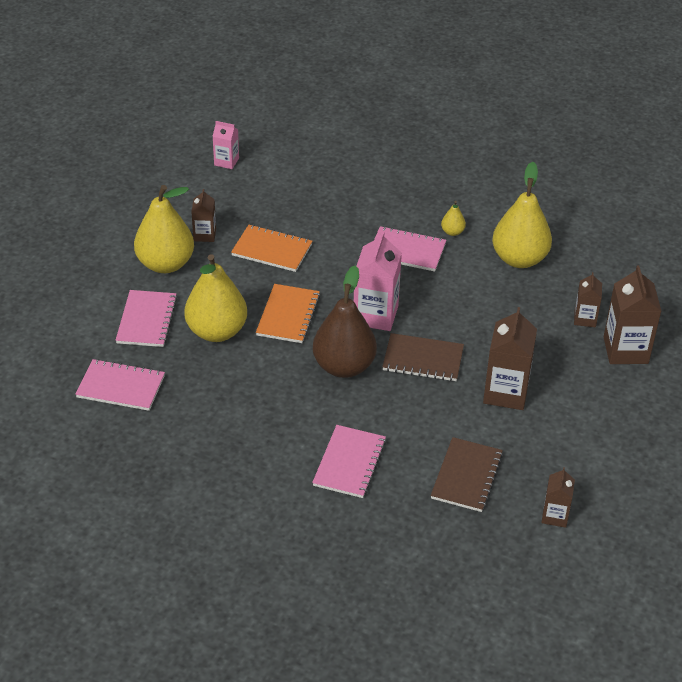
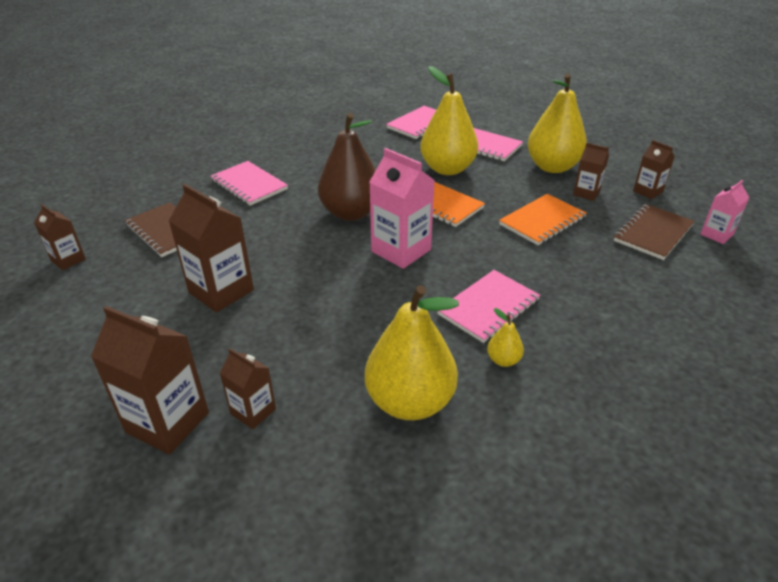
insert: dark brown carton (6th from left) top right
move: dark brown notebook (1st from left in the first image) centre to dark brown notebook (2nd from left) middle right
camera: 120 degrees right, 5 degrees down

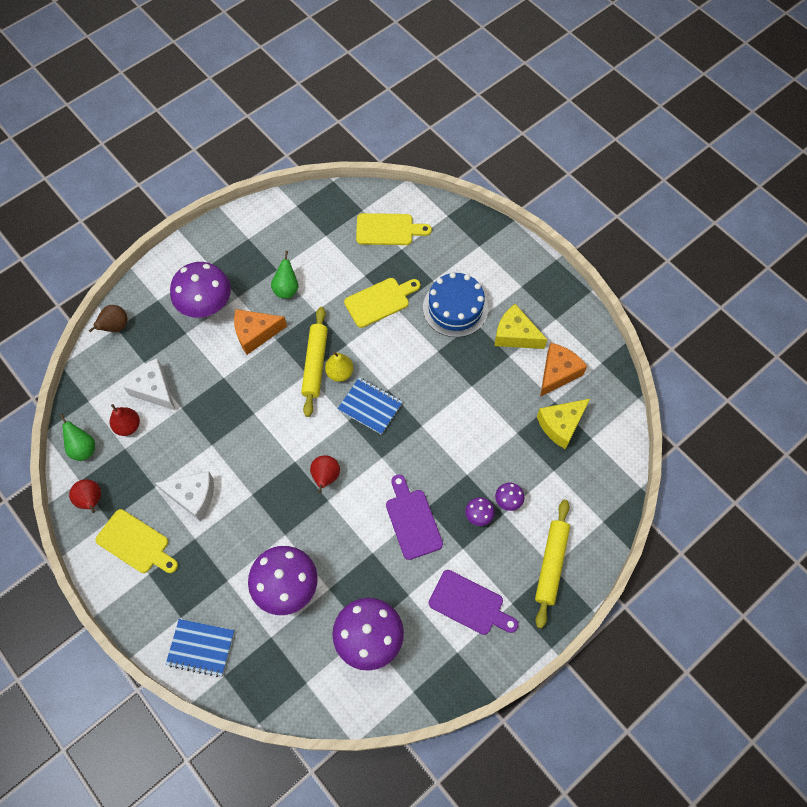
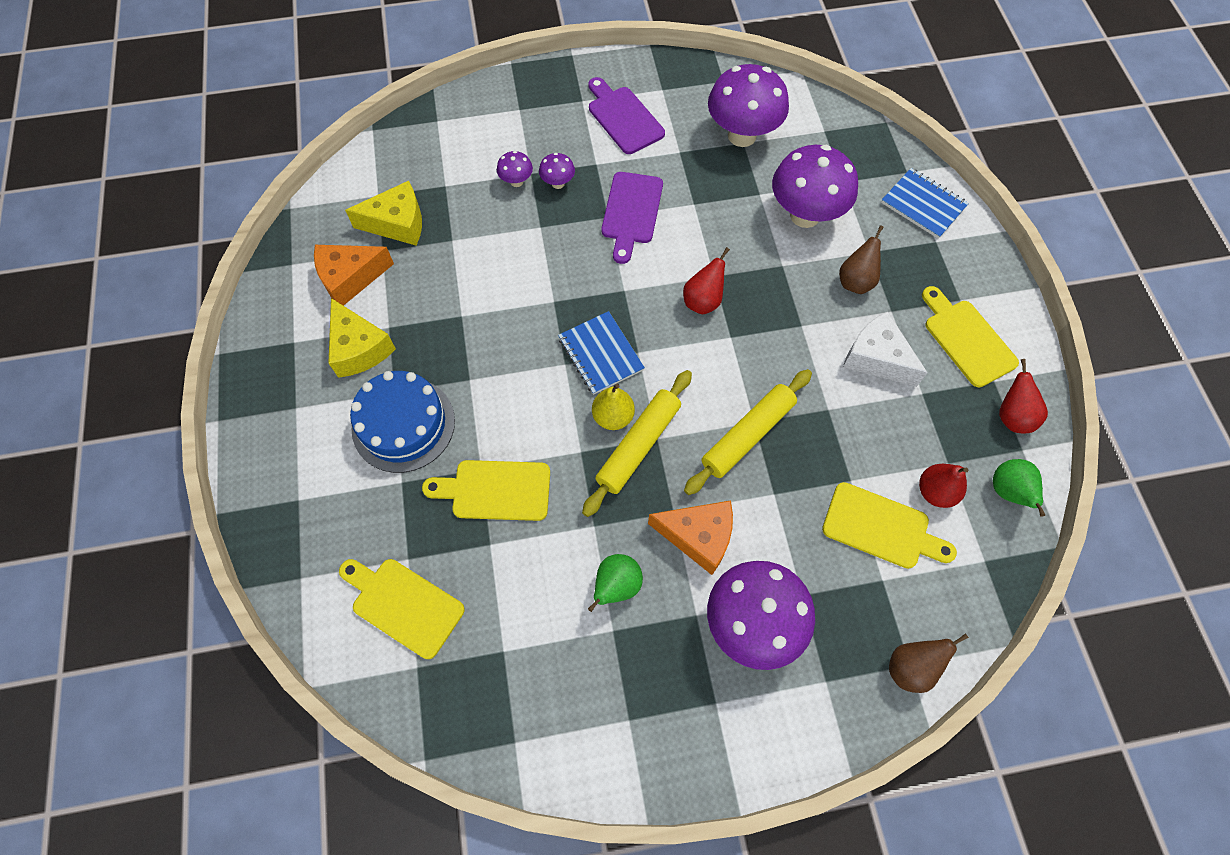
insert: dark brown pear fruit (1st from left) top right
move: golden dough roller (2nd from left) bottom right to centre
replace: white cheese (1st from left) middle left to golden chopping board (3rd from left) middle right
camera: 150 degrees left, 0 degrees up

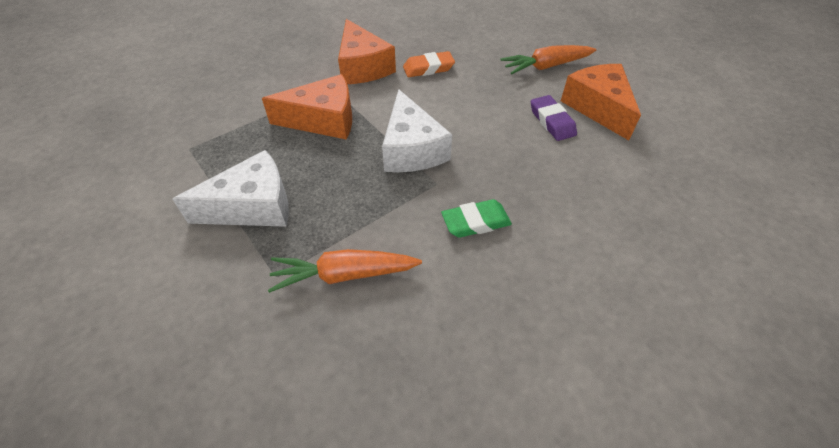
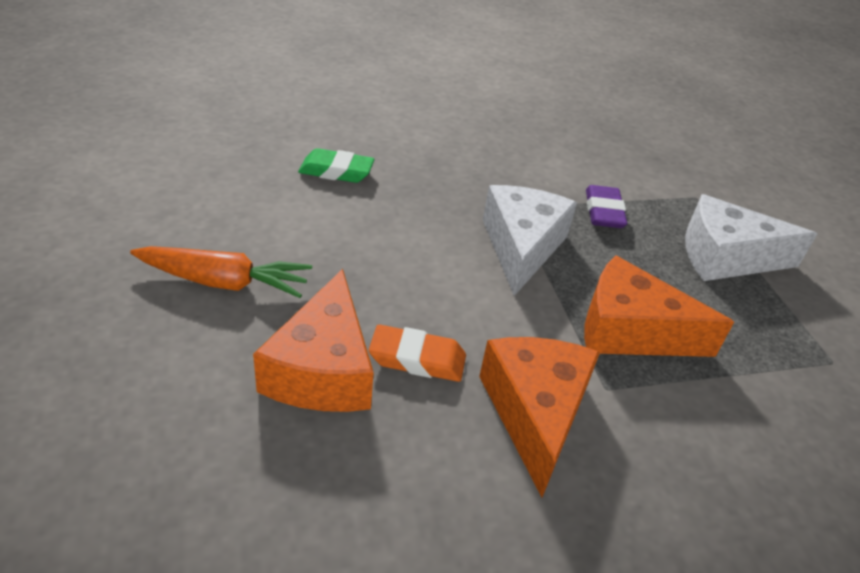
delete: bright orange carrot (1st from left) centre
move: bright orange cheese (3rd from left in the first image) top right to bright orange cheese (1st from left) centre; purple pencil eraser top centre to middle right; emerald pencil eraser centre to top centre
camera: 160 degrees left, 10 degrees down

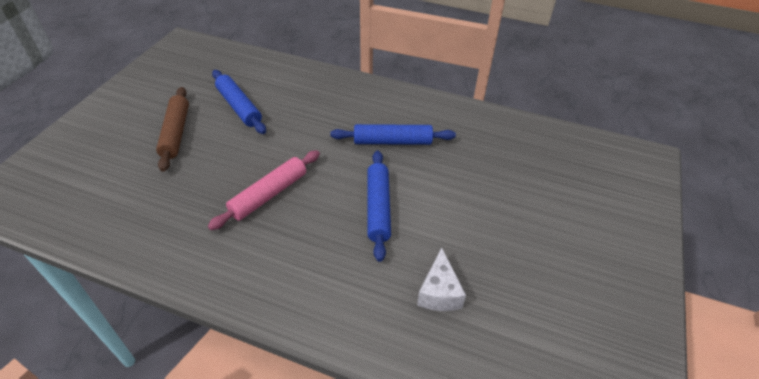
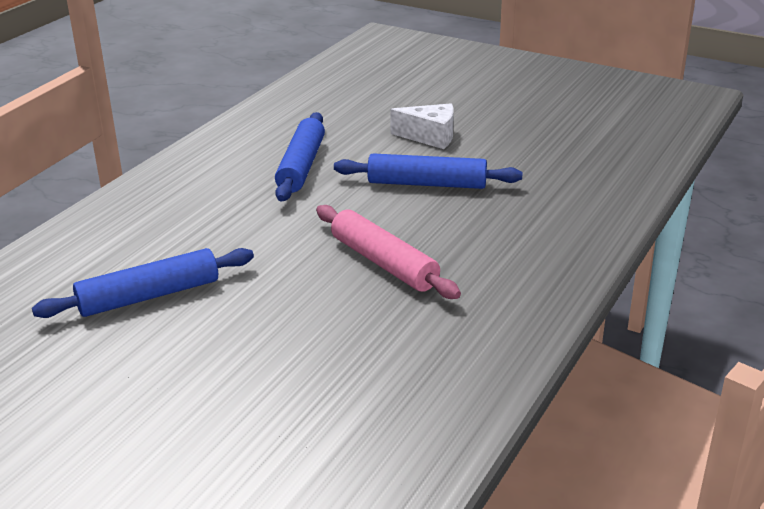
delete: dark brown dough roller middle left
move: white cheese bottom centre to top centre
camera: 80 degrees left, 15 degrees down

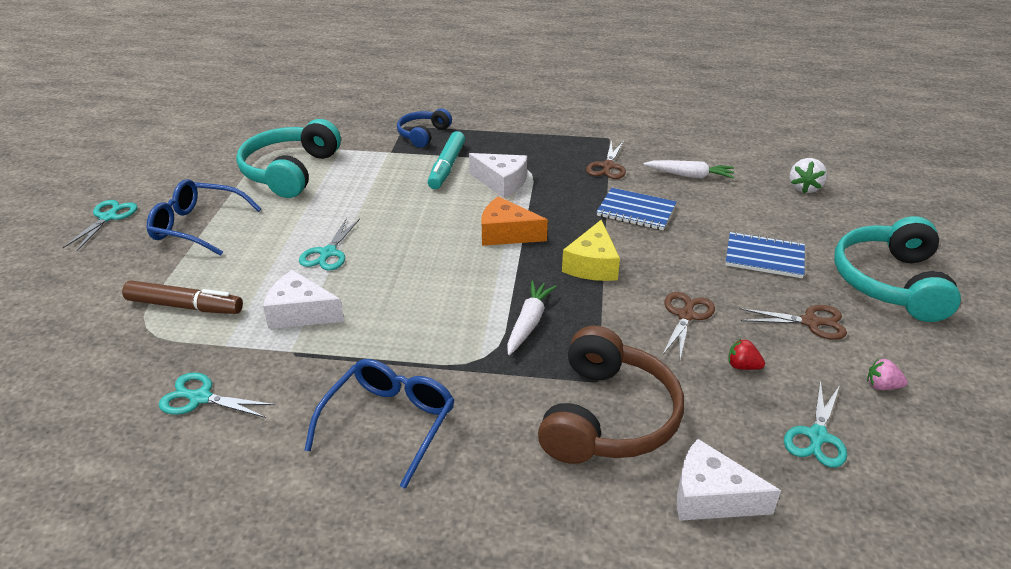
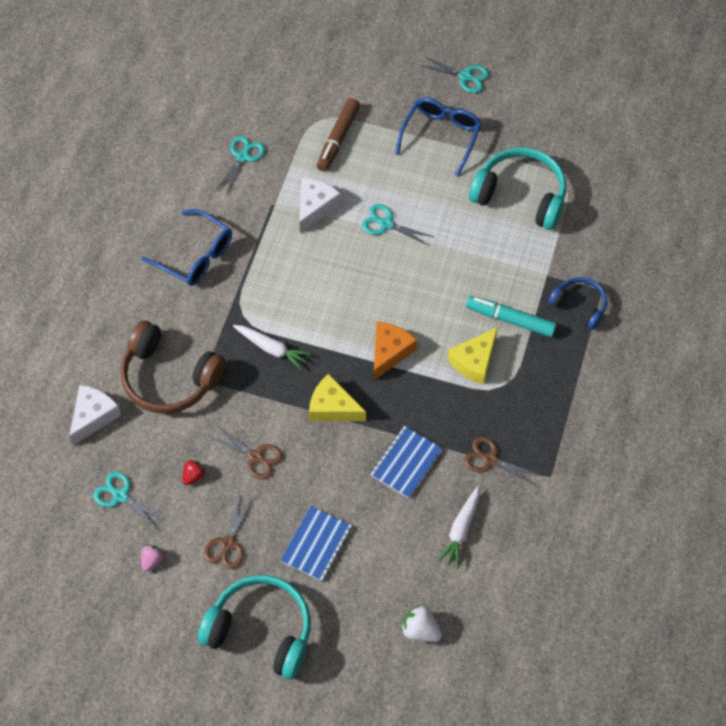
recolor: white cheese (2nd from left) top centre to golden cheese (2nd from left) centre
camera: 100 degrees right, 25 degrees up

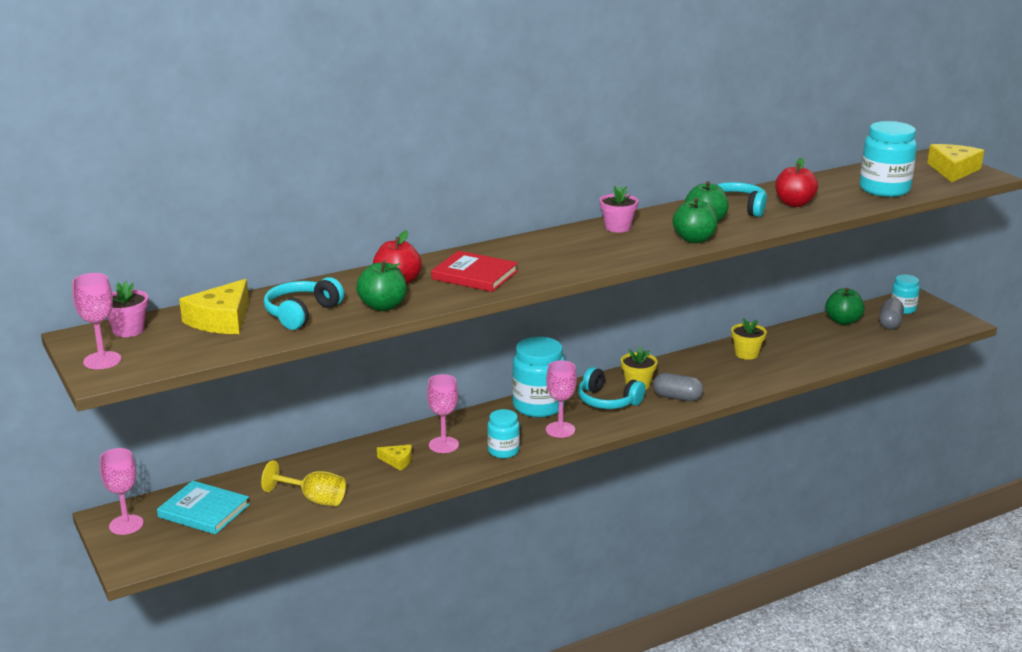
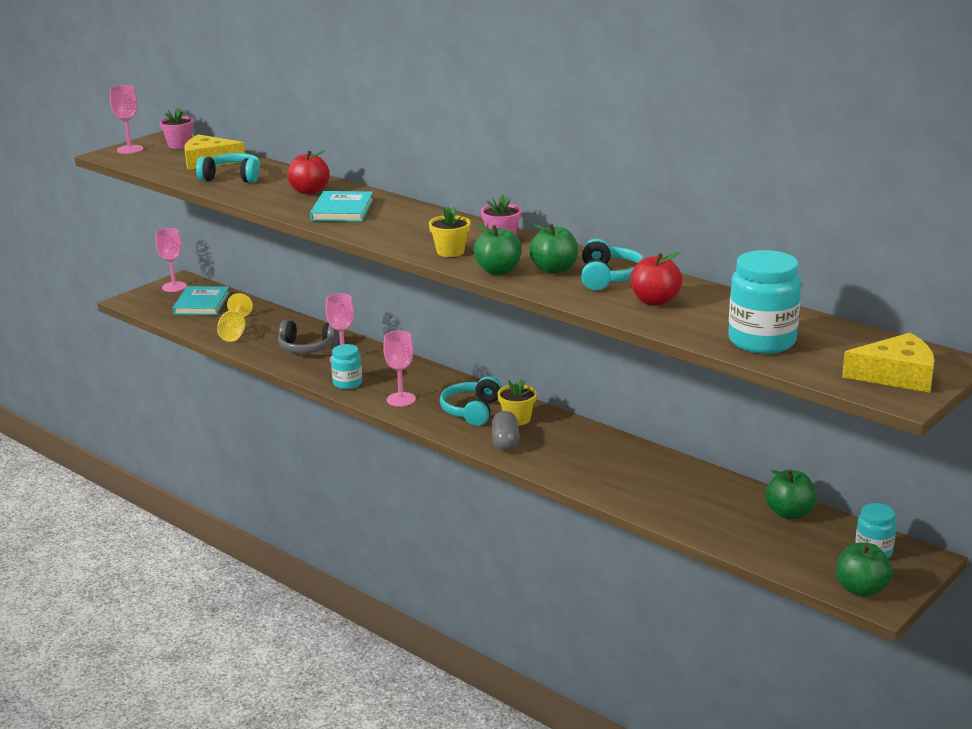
delete: ash-grey pill (2nd from left) middle right; teal jar (2nd from left) centre
move: emerald apple fruit (1st from left in the first image) centre to emerald apple fruit (4th from left) bottom right; golden plant pot (2nd from left in the first image) middle right to golden plant pot (1st from left) top centre
replace: golden cheese (2nd from left) bottom centre to ash-grey over-ear headphones middle left
recolor: scarlet hardback centre to teal hardback (2nd from left) top centre
camera: 70 degrees right, 0 degrees up

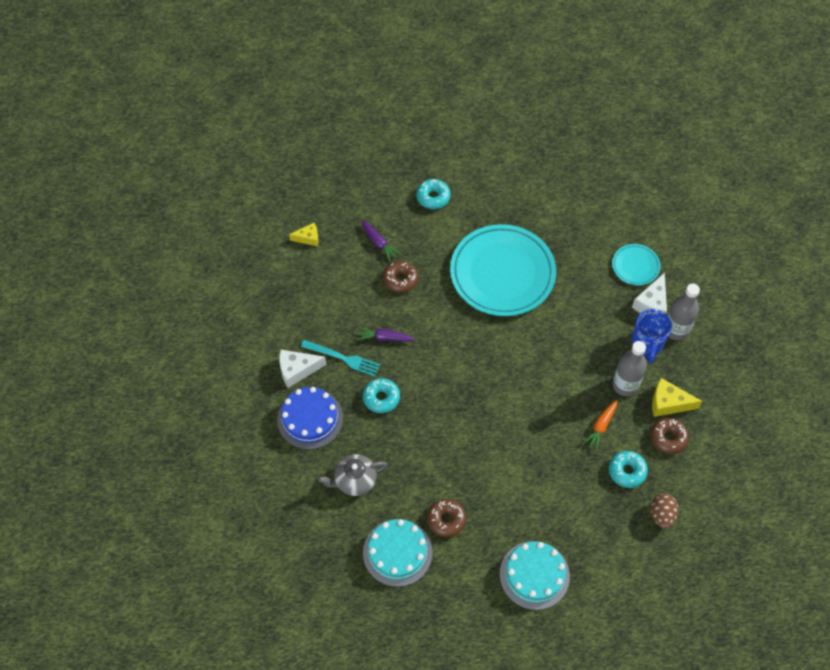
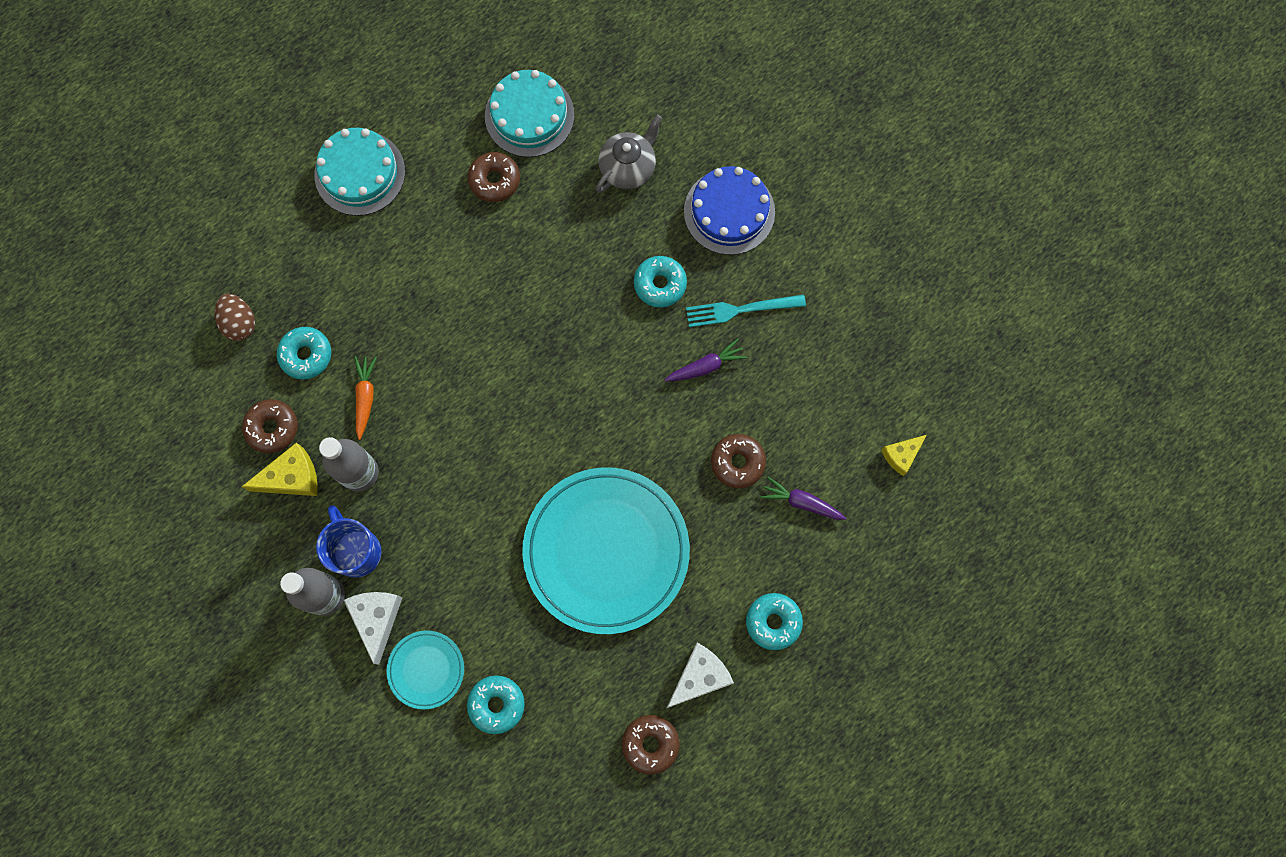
insert: teal glazed donut (2nd from left) bottom centre; dark brown glazed donut (3rd from left) bottom centre
move: white cheese (1st from left in the first image) centre to white cheese (2nd from left) bottom centre
camera: 150 degrees right, 15 degrees up

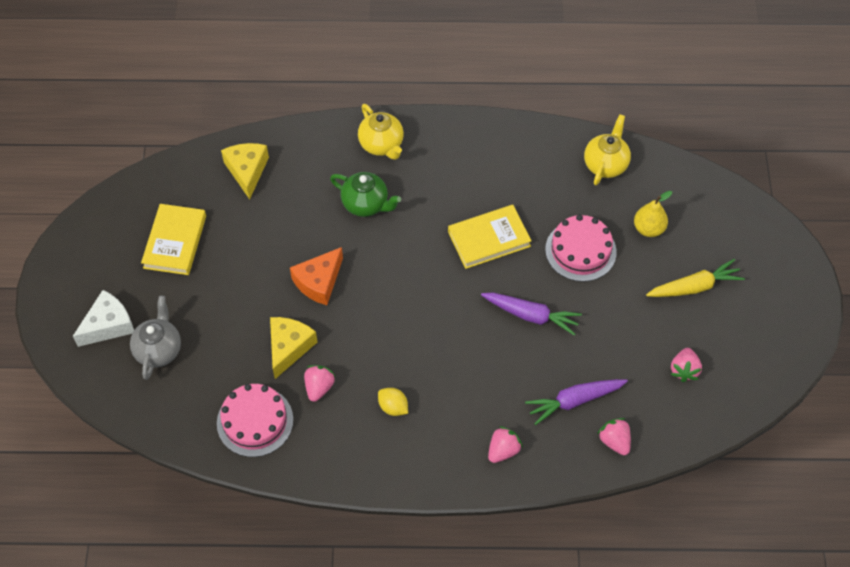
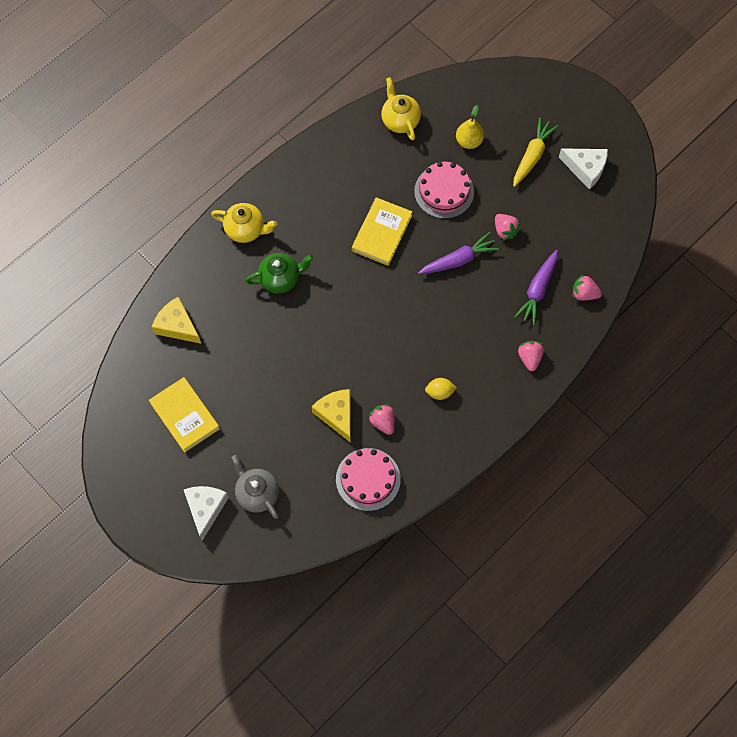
delete: bright orange cheese centre
insert: white cheese (2nd from left) top right
move: pink toy strawberry (4th from left in the first image) middle right to pink toy strawberry (2nd from left) top right
camera: 45 degrees left, 10 degrees up

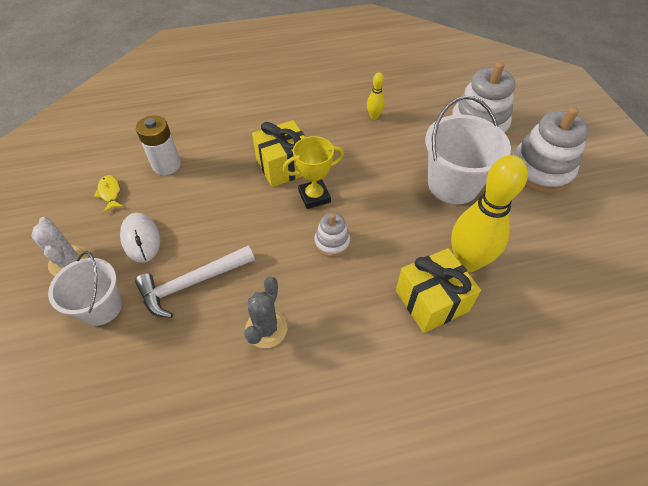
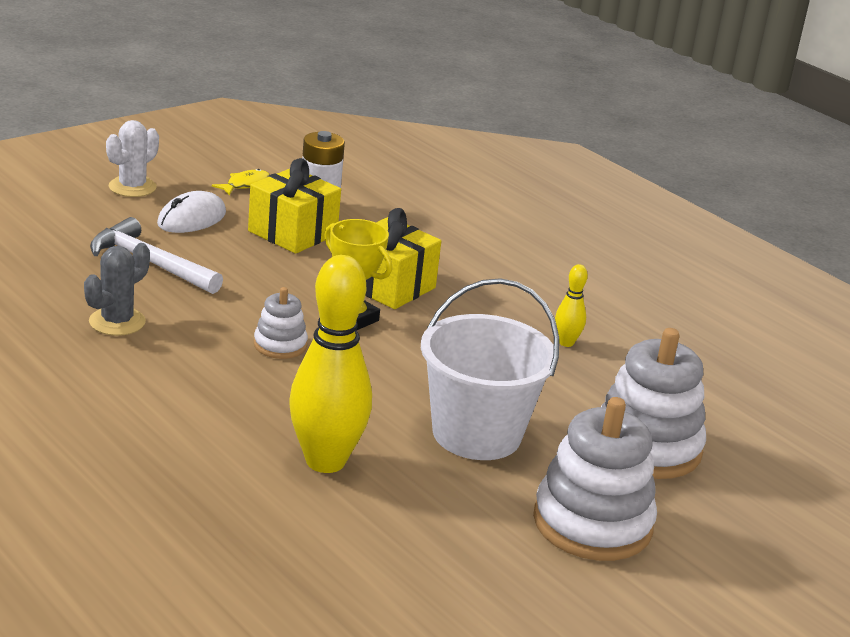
delete: white bucket (1st from left) middle left
move: golden gift (2nd from left in the first image) middle right to golden gift (1st from left) top centre
rotate: ash-grey cactus centre = middle left 45 degrees counterclockwise
camera: 60 degrees right, 25 degrees down

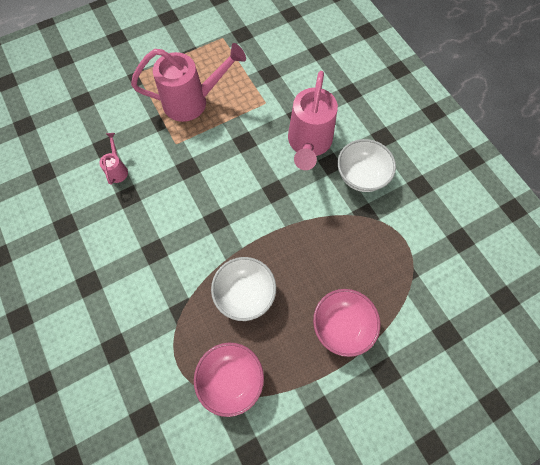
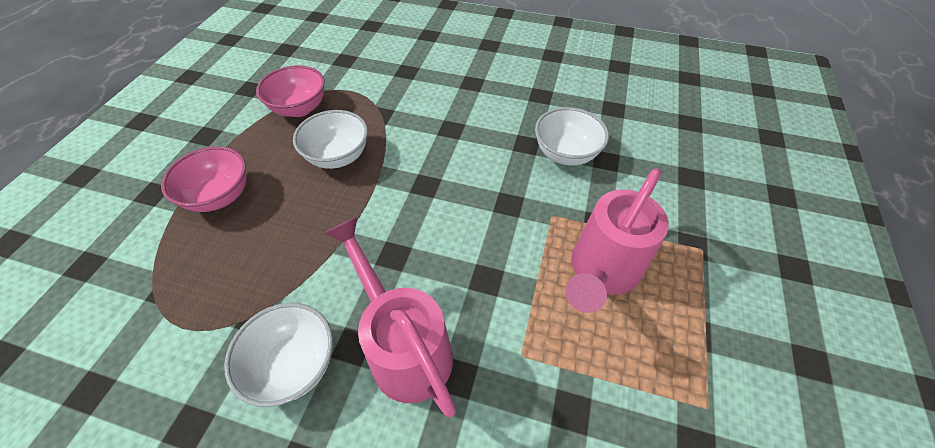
replace: pink watering can (1st from left) middle left to white bowl (3rd from left) top centre
camera: 135 degrees right, 15 degrees down

